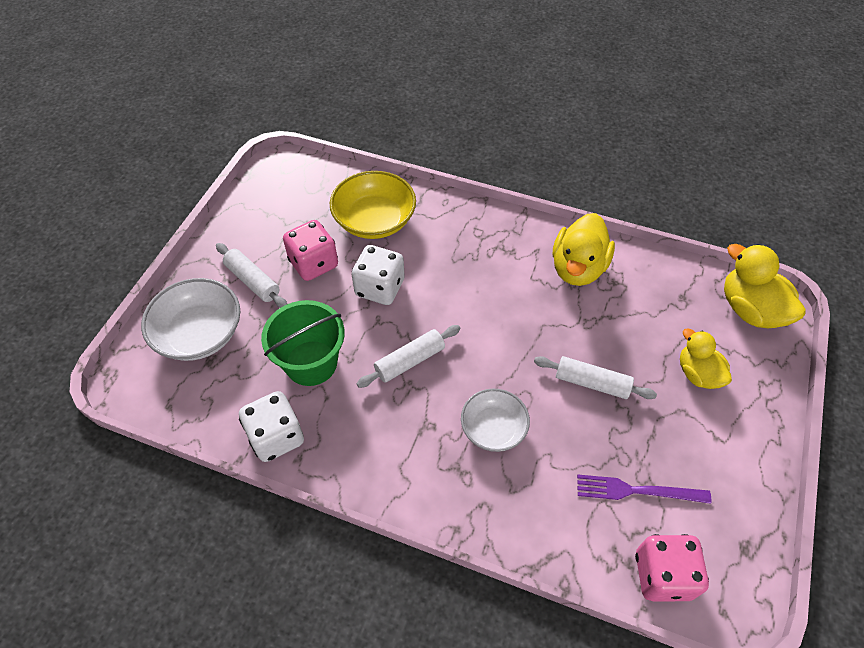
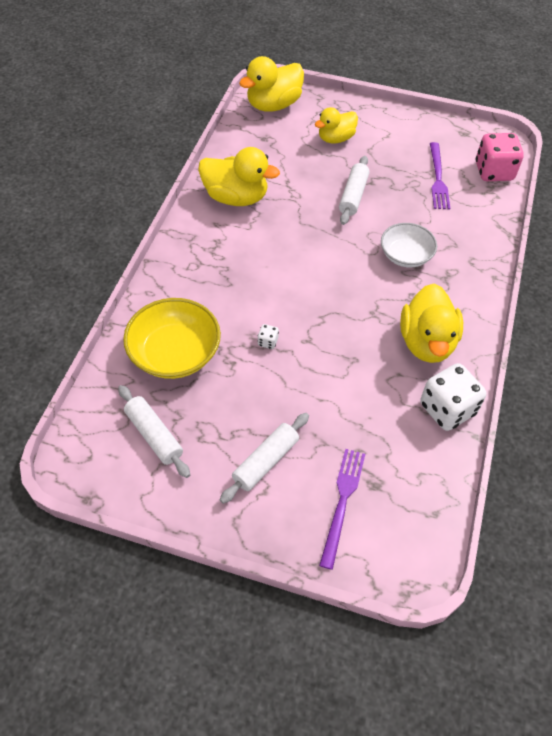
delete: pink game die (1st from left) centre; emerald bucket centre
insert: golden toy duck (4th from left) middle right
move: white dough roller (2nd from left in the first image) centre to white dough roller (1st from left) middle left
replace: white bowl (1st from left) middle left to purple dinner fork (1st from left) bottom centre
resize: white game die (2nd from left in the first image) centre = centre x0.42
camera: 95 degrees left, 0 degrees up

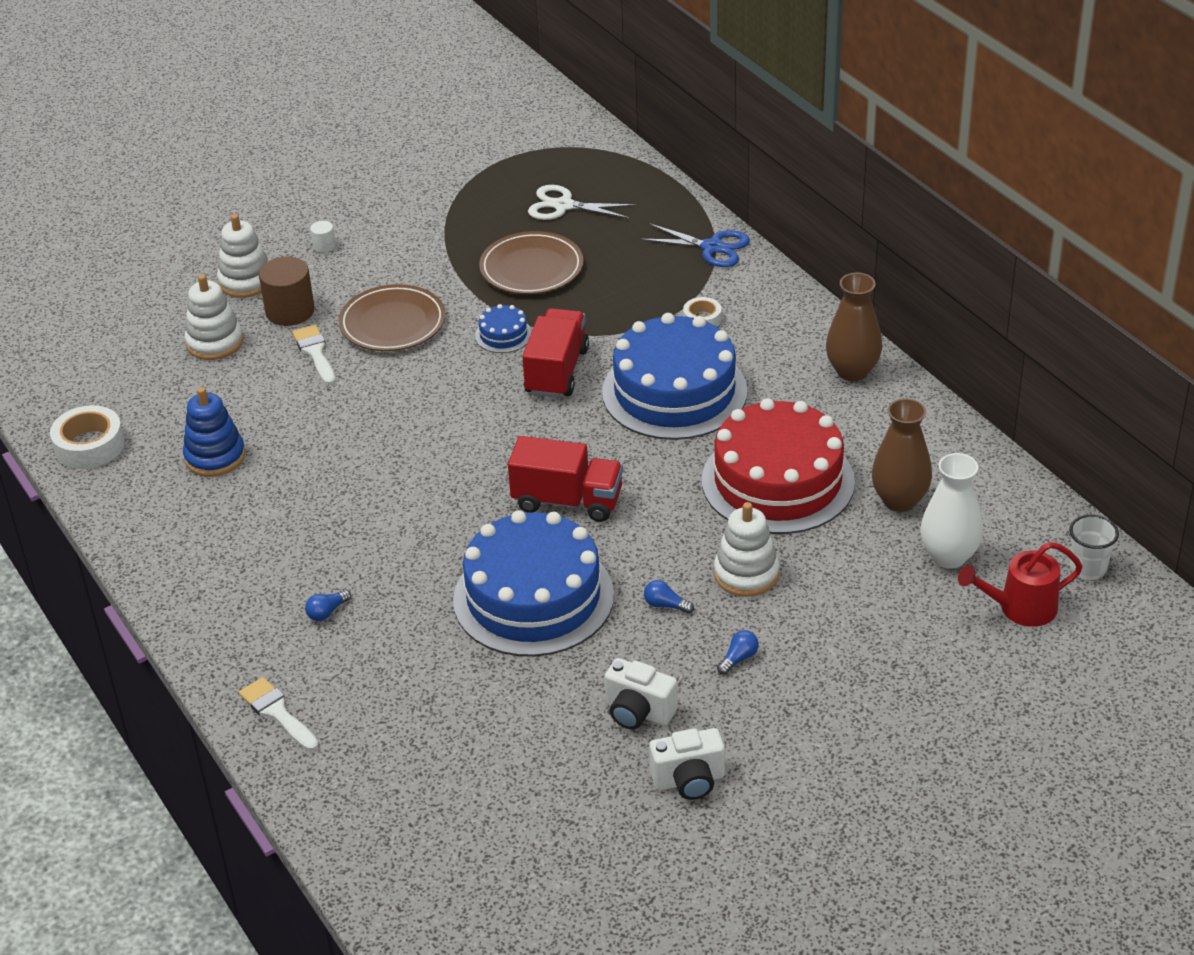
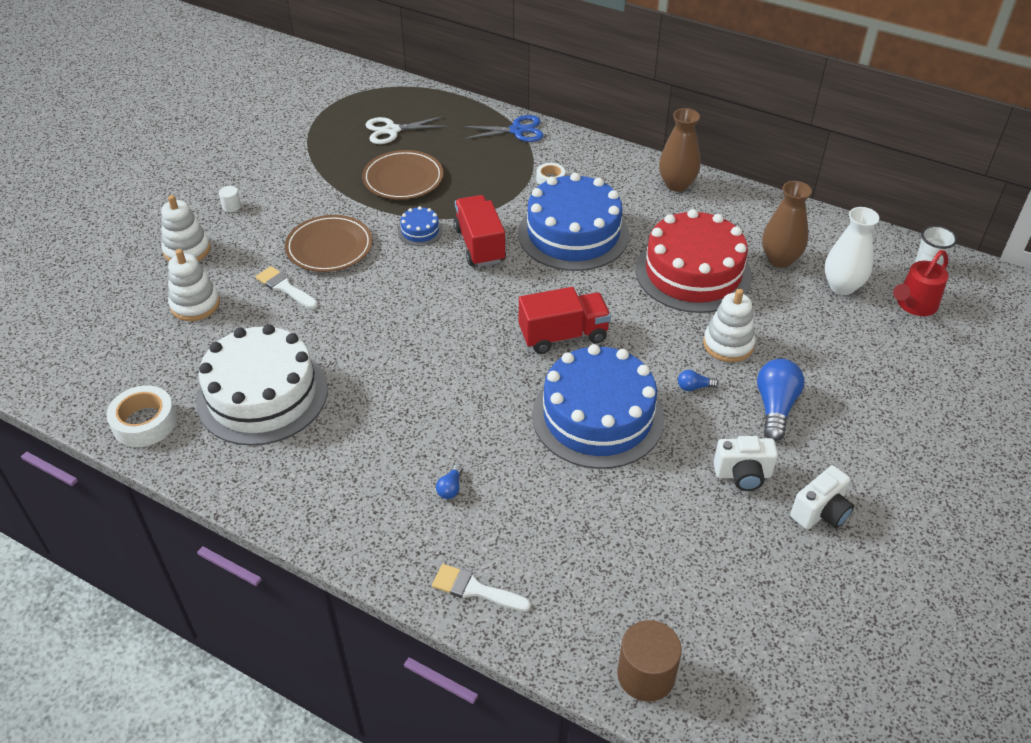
move: dark brown solid cylinder top left to bottom centre
replace: blue ring stacker middle left to white cake middle left
resize: blue lightbulb (3rd from left) bottom centre = middle right x2.09
camera: 30 degrees left, 5 degrees up

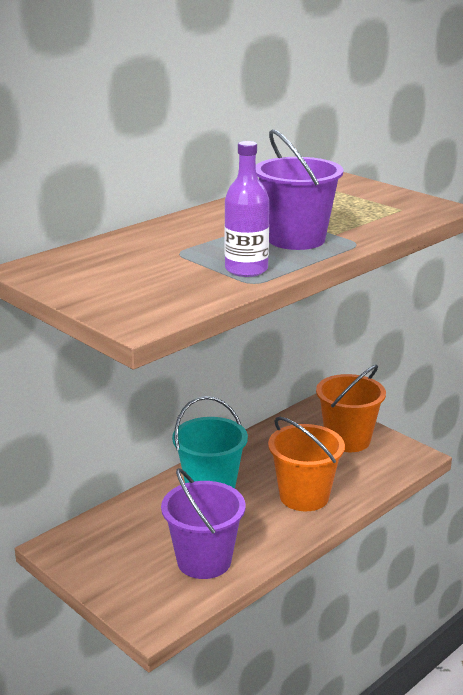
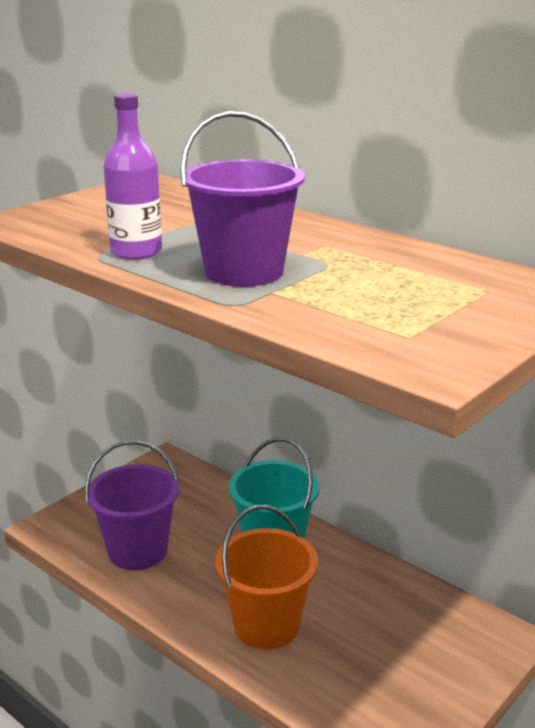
delete: bright orange bucket (2nd from left) middle right
camera: 85 degrees right, 0 degrees up

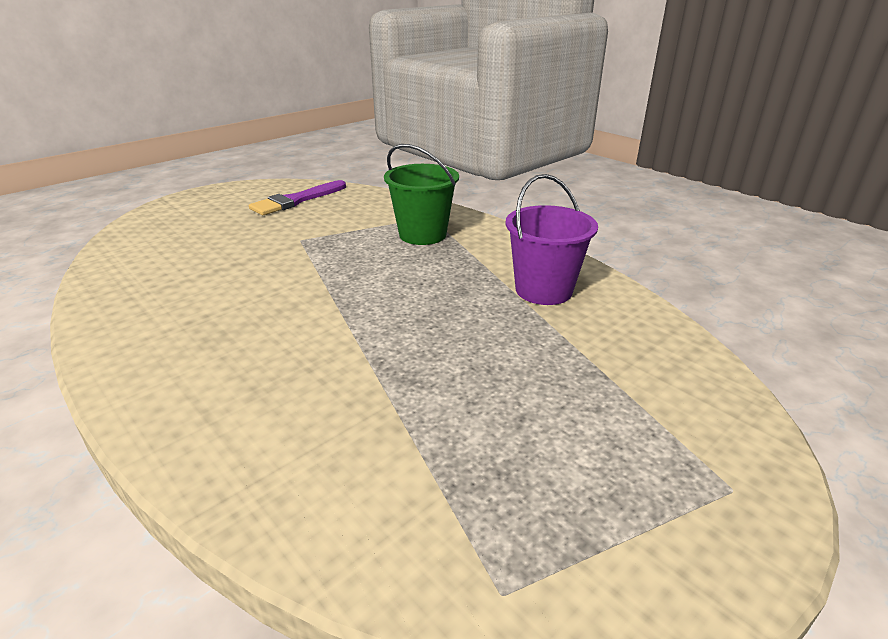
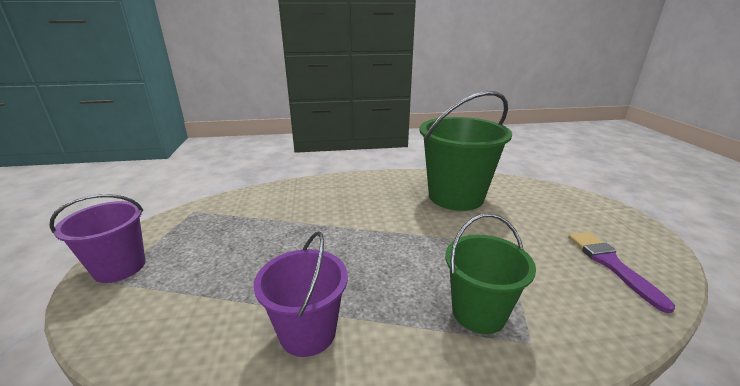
insert: emerald bucket (1st from left) centre; purple bucket (1st from left) middle left
camera: 125 degrees right, 5 degrees down

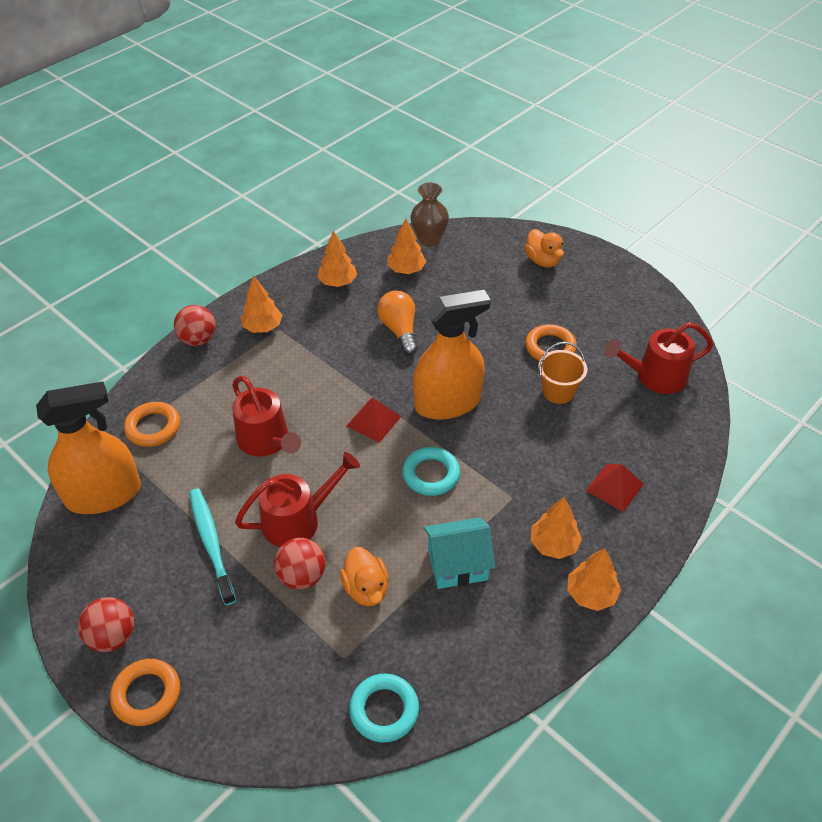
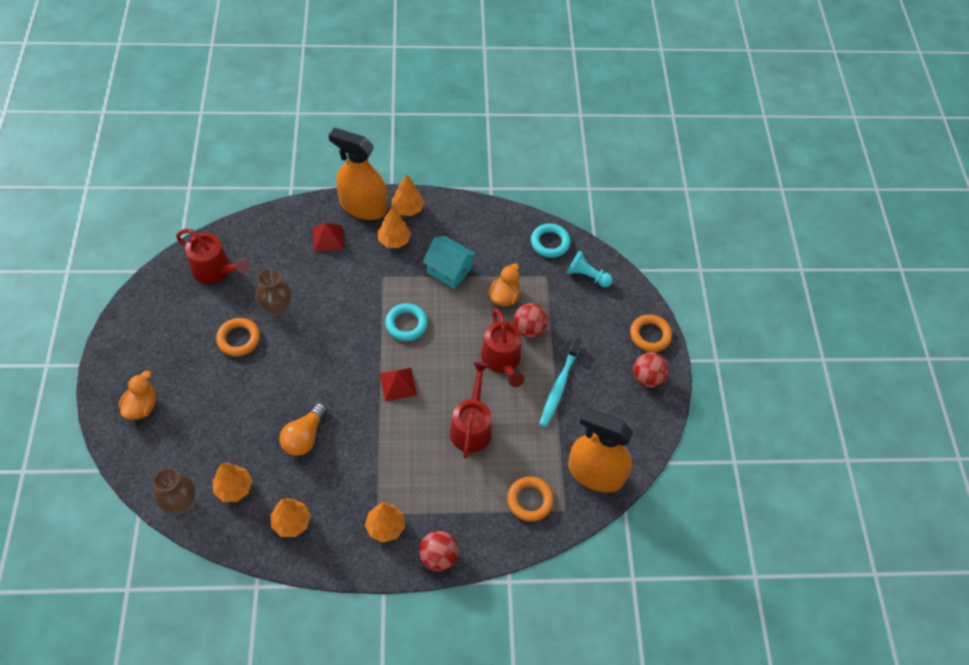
insert: teal pawn centre
move: bright orange sprayer (2nd from left in the first image) centre to bright orange sprayer (1st from left) top centre
replace: bright orange bucket middle right to dark brown tall vase (2nd from left) middle left
rotate: scarlet watering can (2nd from left in the first image) centre = centre 120 degrees counterclockwise
camera: 140 degrees left, 10 degrees up

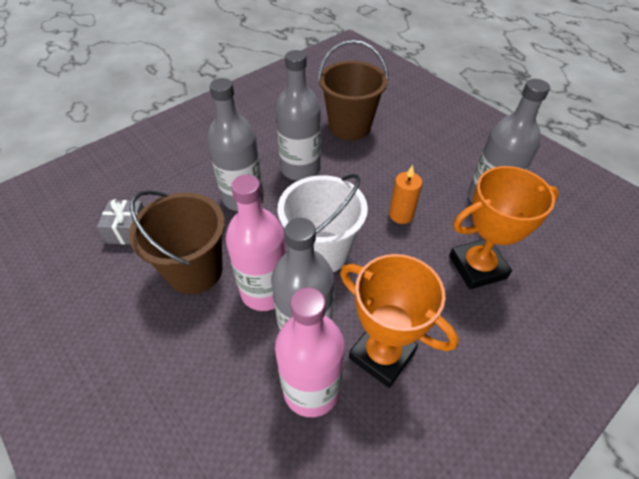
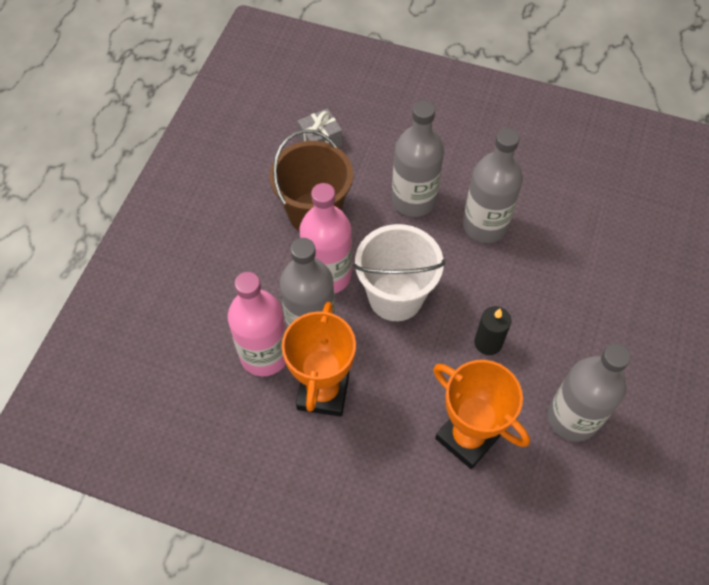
delete: dark brown bucket (2nd from left) top centre
recolor: bright orange pillar candle centre to jet-black pillar candle middle right
camera: 60 degrees right, 10 degrees up

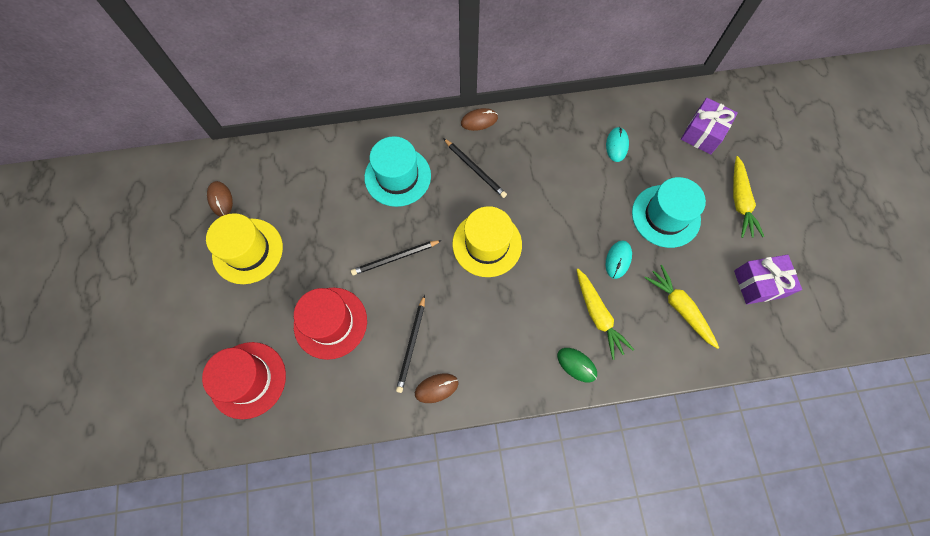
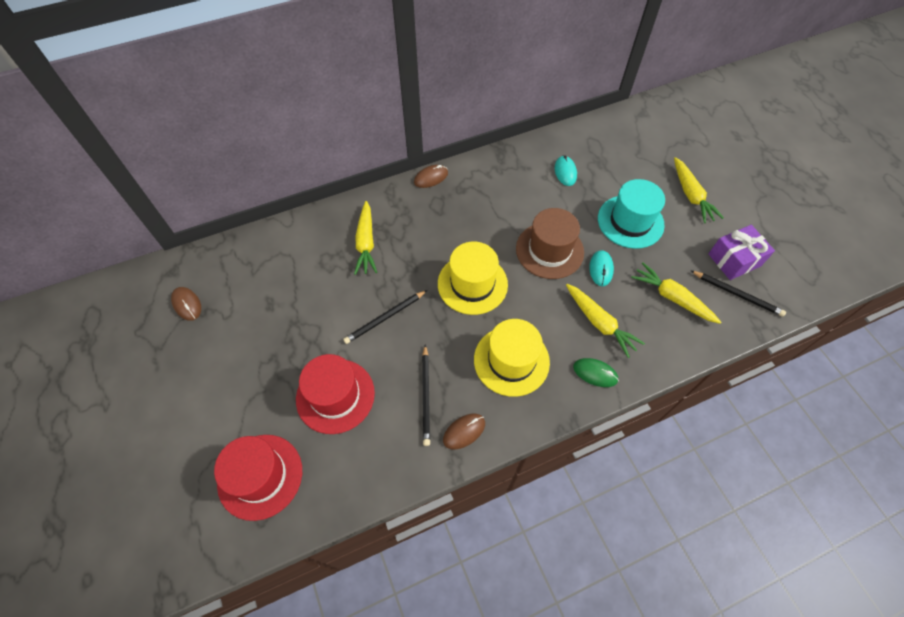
delete: purple gift (1st from left) top right
insert: dark brown tall hat centre
move: jet-black pencil (3rd from left) top centre to middle right; golden tall hat (1st from left in the first image) middle left to golden tall hat (2nd from left) centre
replace: teal tall hat (1st from left) top centre to golden carrot (1st from left) centre
camera: 15 degrees left, 10 degrees down

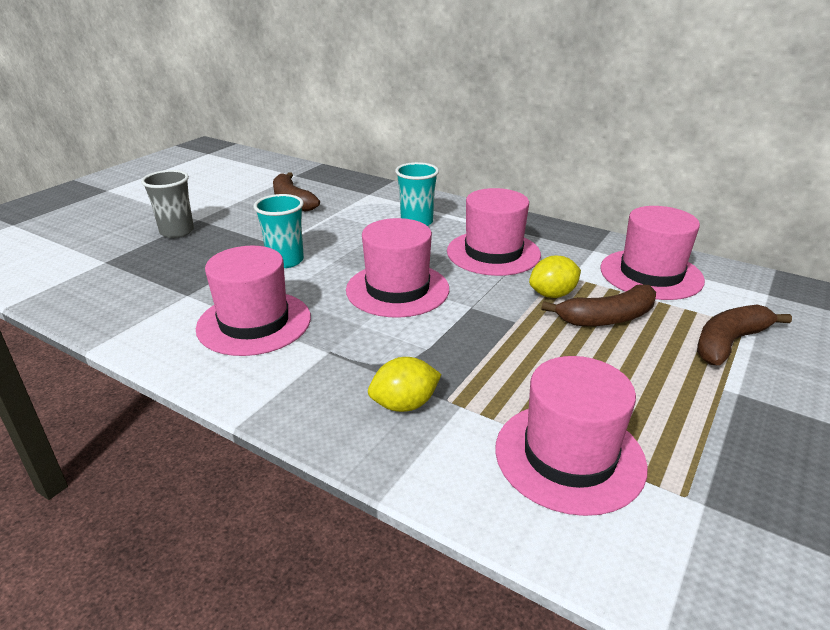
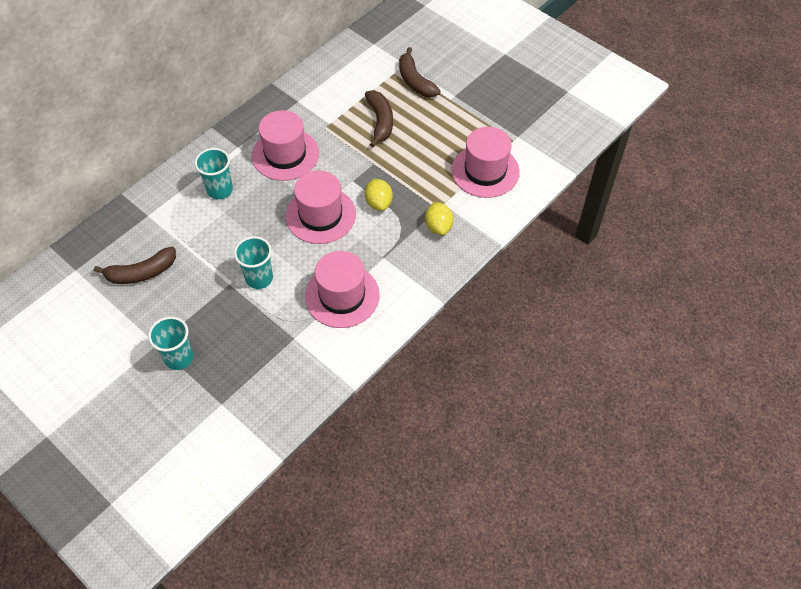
delete: pink tall hat (5th from left) middle right
move: golden toy lemon (2nd from left in the first image) middle right to golden toy lemon (1st from left) top centre
recolor: ash-grey cup top left to teal cup (1st from left) middle left
camera: 80 degrees left, 25 degrees up

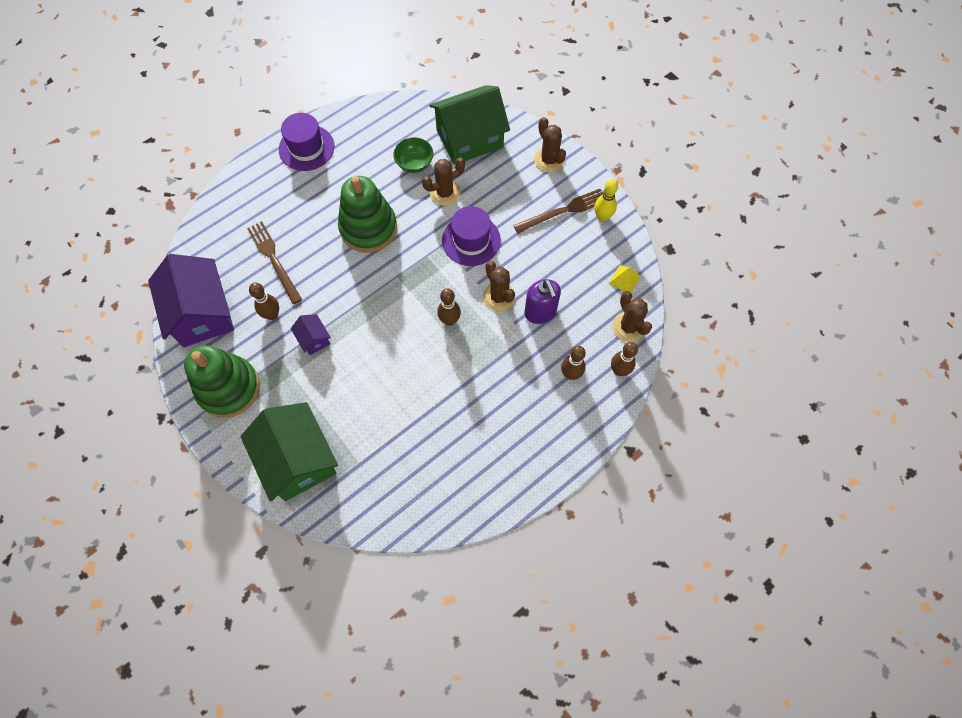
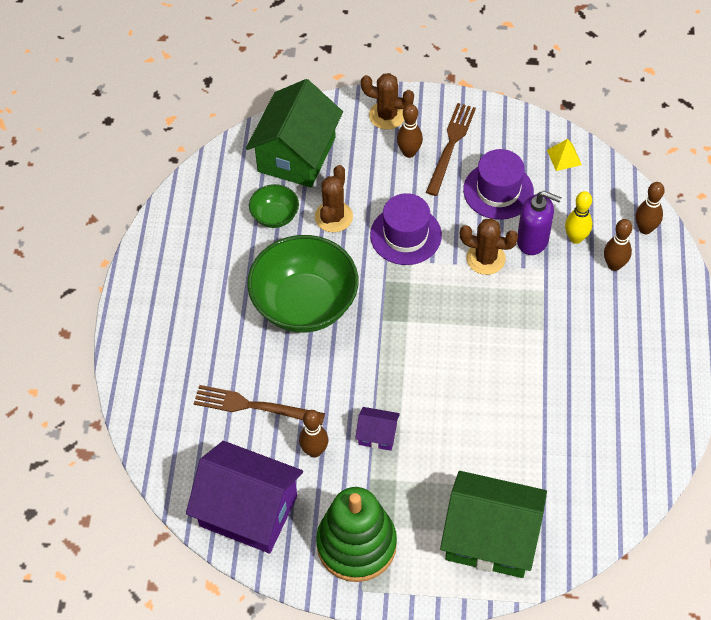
delete: dark brown cactus (4th from left) centre
move: purple tall hat (1st from left in the first image) top left to purple tall hat (2nd from left) top right; golden skittle top centre to middle right; dark brown skittle (2nd from left) centre to top centre
replace: emerald ring stacker (2nd from left) top centre to emerald bowl (2nd from left) centre
camera: 45 degrees left, 10 degrees down

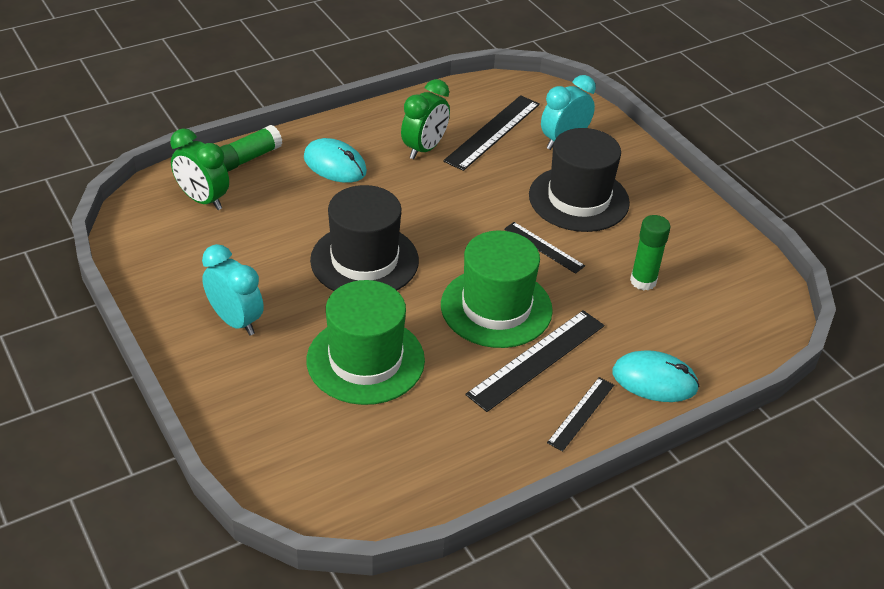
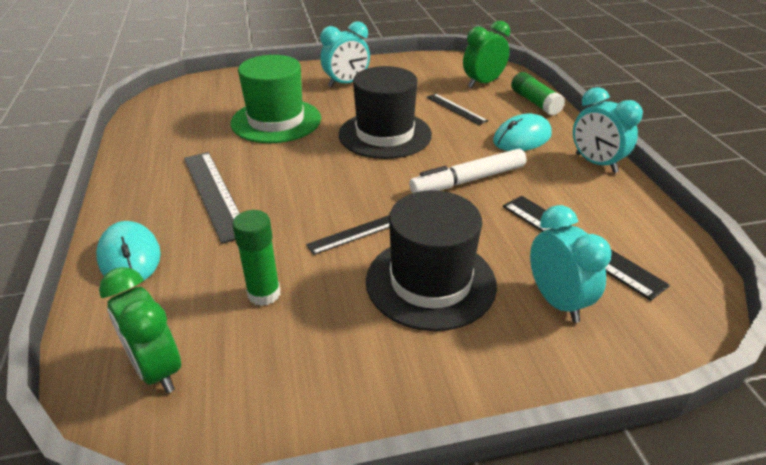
delete: emerald tall hat (2nd from left) centre
insert: teal clock (3rd from left) top right; white marker pen centre
move: emerald clock (2nd from left in the first image) top centre to emerald clock (1st from left) bottom left; jet-black straightedge (4th from left in the first image) bottom centre to jet-black straightedge (3rd from left) top centre
rotate: teal computer mouse (2nd from left in the first image) middle right = middle left 60 degrees counterclockwise
camera: 110 degrees right, 5 degrees down

